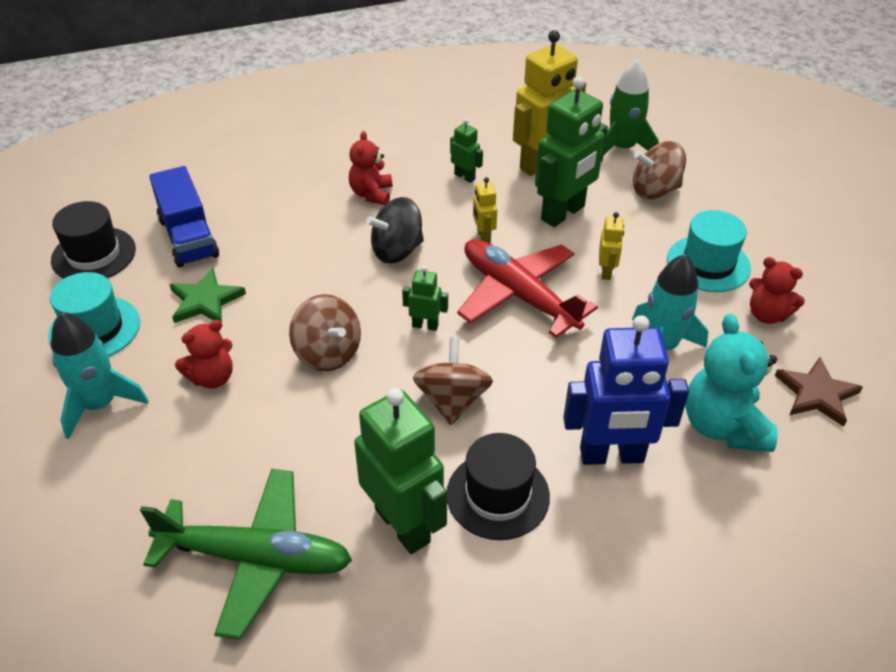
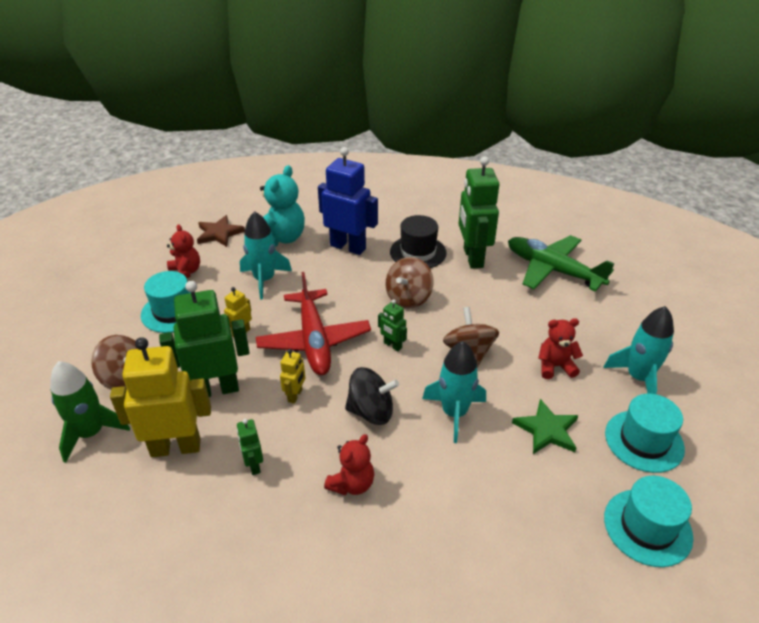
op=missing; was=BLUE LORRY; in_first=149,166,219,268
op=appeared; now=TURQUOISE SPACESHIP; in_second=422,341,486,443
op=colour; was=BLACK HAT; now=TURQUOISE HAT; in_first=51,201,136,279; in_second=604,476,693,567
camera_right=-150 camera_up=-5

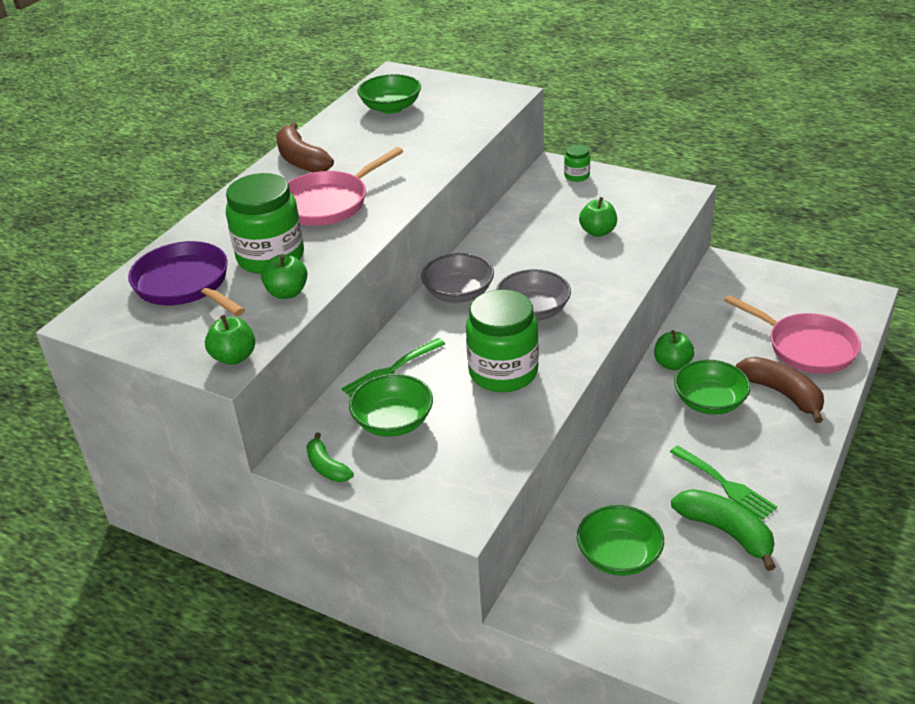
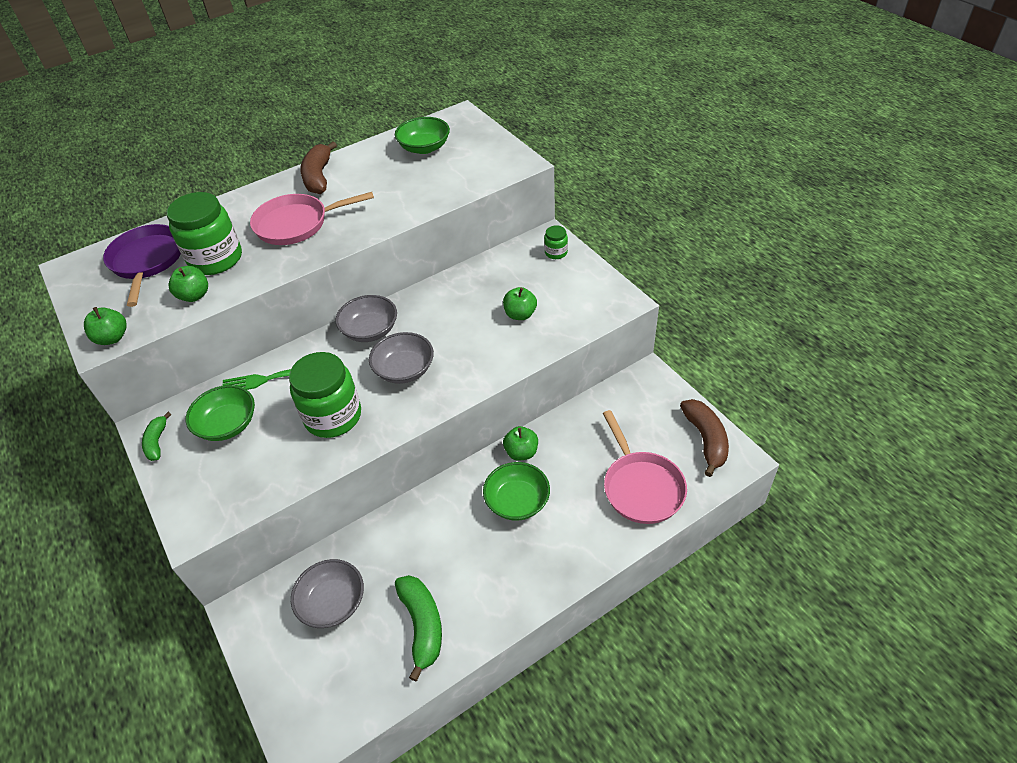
op=missing; was=EMERALD TABLE FORK; in_first=670,445,777,520
op=relocated; was=RUSSET BANANA; in_first=736,357,824,423; in_second=680,399,729,477
op=colour; was=EMERALD DEEP DISH; now=ASH-GREY DEEP DISH; in_first=577,505,664,576; in_second=291,559,364,628
camera_right=30 camera_up=10

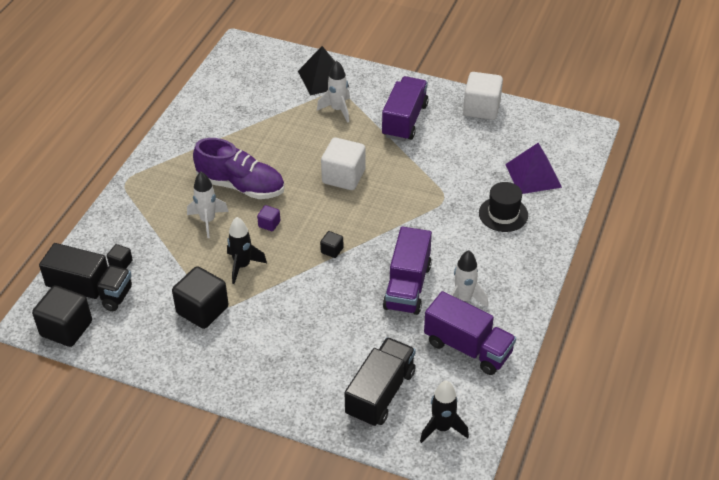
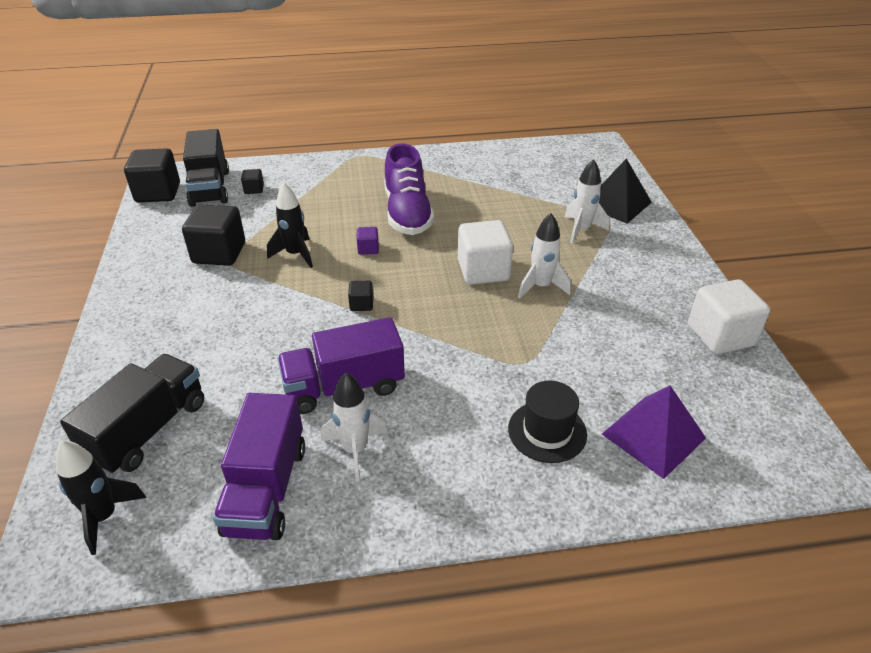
op=missing; was=PURPLE LORRY; in_first=382,76,428,141
op=relocated; was=SNOW-WHITE SPACESHIP; in_first=187,172,229,238; in_second=518,213,571,299
op=spun; was=BLACK LORRY; in_first=345,337,416,427; in_second=60,354,204,475; clockwise=-60
camera_right=60 camera_up=-5

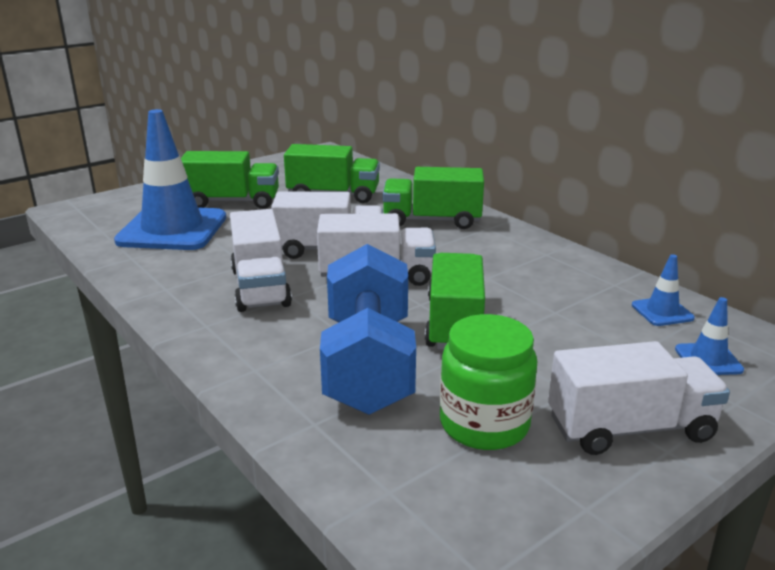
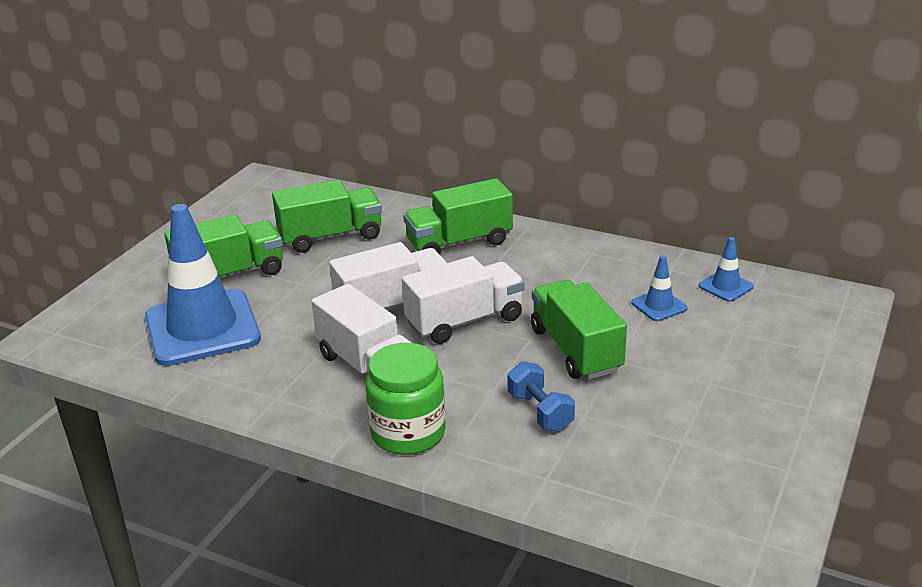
op=missing; was=SNOW-WHITE LORRY; in_first=548,341,730,455
op=relocated; was=EMERALD JAM JAR; in_first=440,314,537,450; in_second=365,343,446,455
op=relocated; was=BLUE ROAD CONE; in_first=675,297,744,375; in_second=631,256,688,321
op=size; was=BLUE FREE WEIGHT; in_first=320,244,416,415; in_second=507,361,575,432; ratio=0.46
camera_right=-25 camera_up=5

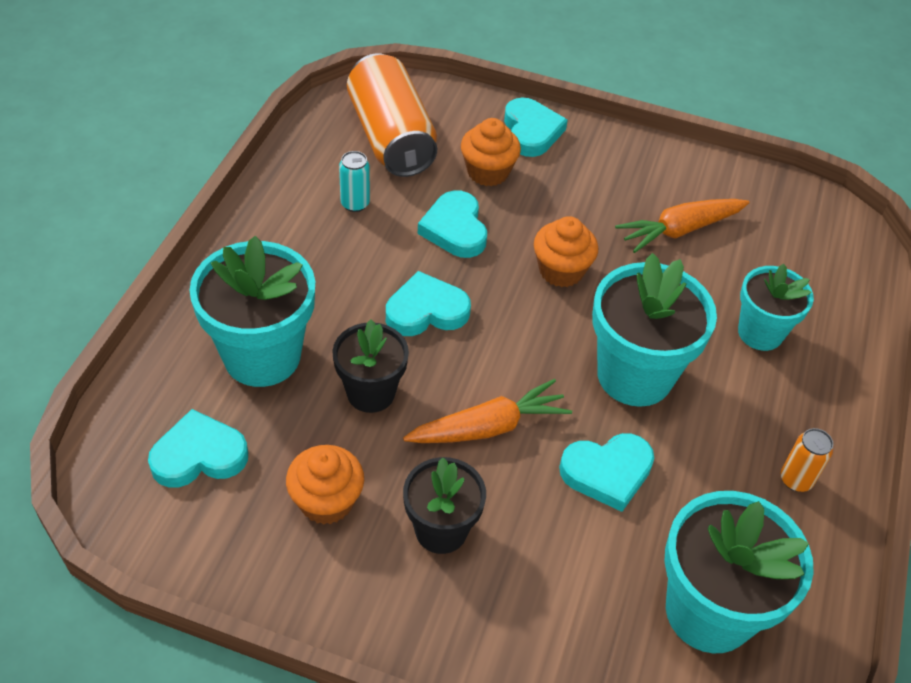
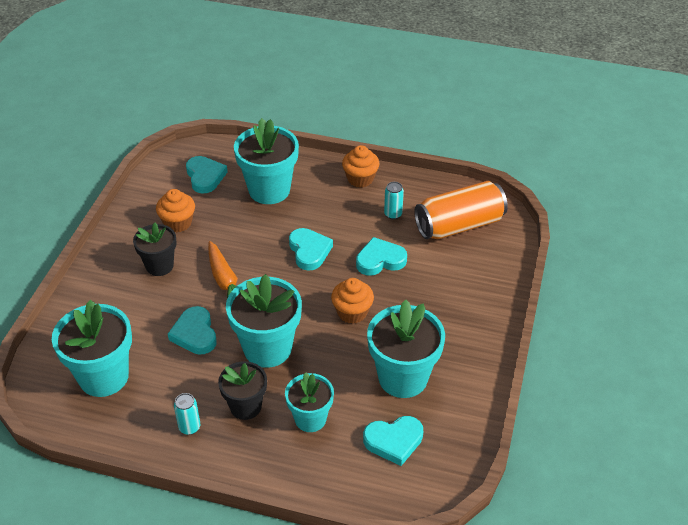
op=relocated; was=BLACK FLOWER POT; in_first=332,320,409,413; in_second=218,361,267,420
op=relocated; was=ORANGE FAIRY CAKE; in_first=461,118,521,186; in_second=342,145,380,187
op=relocated; was=TURQUOISE HEART; in_first=504,98,568,157; in_second=363,416,423,466
op=exchanged; was=ORANGE CARROT; now=TURQUOISE FLOWER POT; in_first=615,199,750,253; in_second=367,300,445,398
op=colour; was=ORANGE TIN; now=TURQUOISE TIN; in_first=781,428,833,492; in_second=174,393,200,435
camera_right=90 camera_up=-5

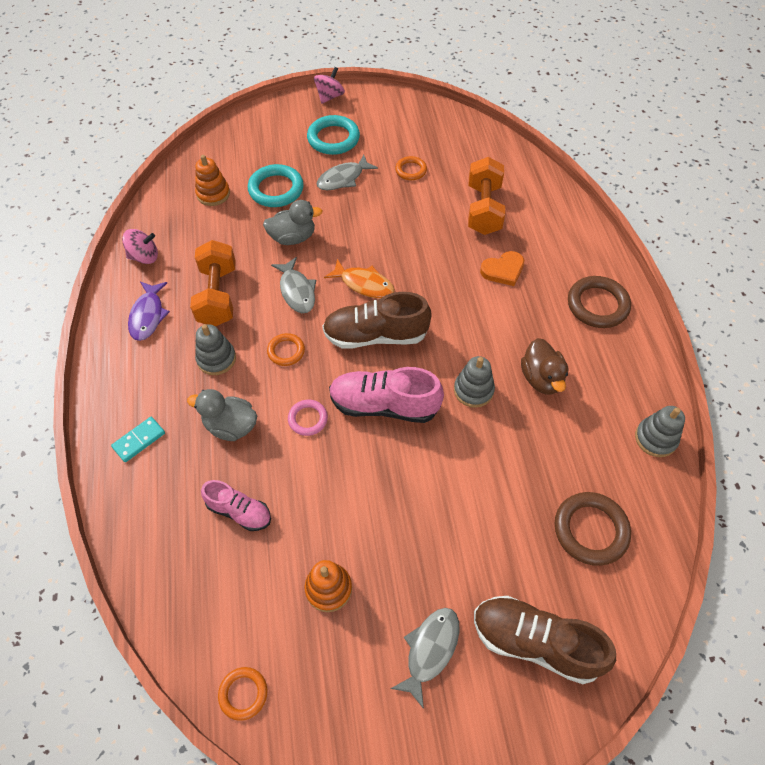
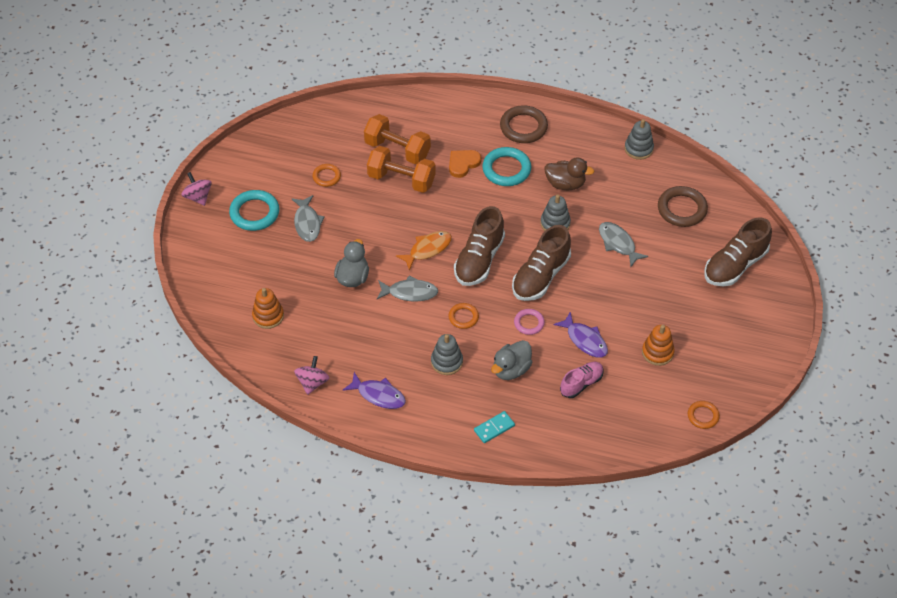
op=appeared; now=PURPLE FISH FIGURE; in_second=553,312,608,358
op=relocated; was=ORANGE FREE WEIGHT; in_first=190,240,236,326; in_second=367,146,436,193
op=relocated; was=TURQUOISE TORUS; in_first=248,164,304,207; in_second=482,147,531,186
op=relocated; was=ASH-GREY FISH FIGURE; in_first=390,608,460,709; in_second=599,222,648,267
op=colour; was=PINK SNEAKER; now=RUSSET SNEAKER; in_first=329,367,444,423; in_second=512,225,571,301
op=spun; was=TURQUOISE DOMINO TILE; in_first=111,417,165,462; in_second=474,411,515,443; clockwise=75
op=spun; was=ORANGE HEART; in_first=480,251,524,286; in_second=449,150,481,178; clockwise=-135
camera_right=-65 camera_up=-5

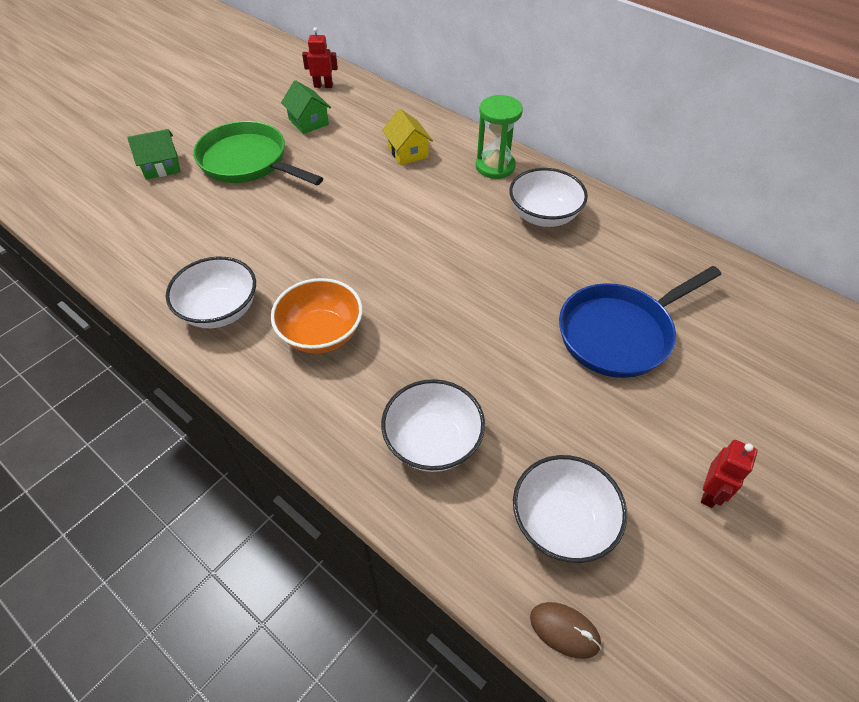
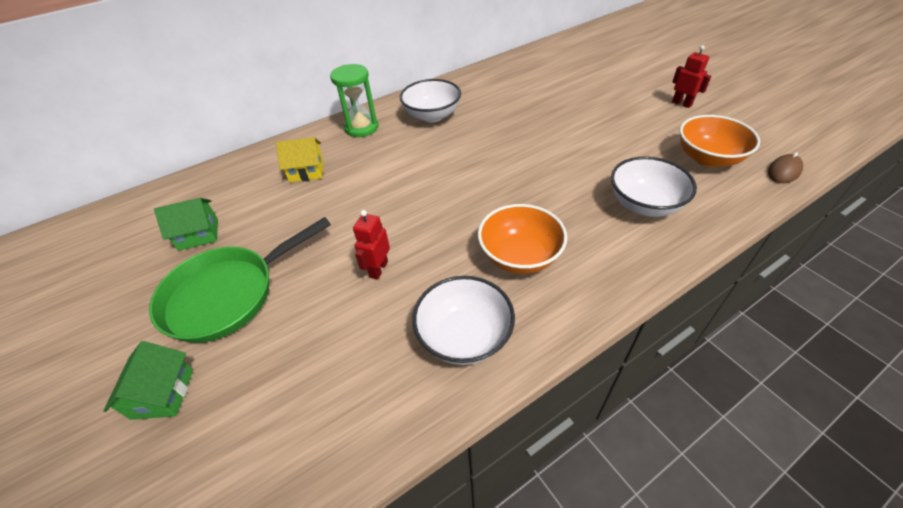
op=missing; was=BLUE FRYING PAN; in_first=559,266,721,378
op=relocated; was=RED TOY ROBOT; in_first=302,27,338,88; in_second=353,210,390,280
op=colour; was=SNOW-WHITE DEEP DISH; now=ORANGE DEEP DISH; in_first=513,455,627,563; in_second=680,115,760,167
camera_right=-70 camera_up=-5

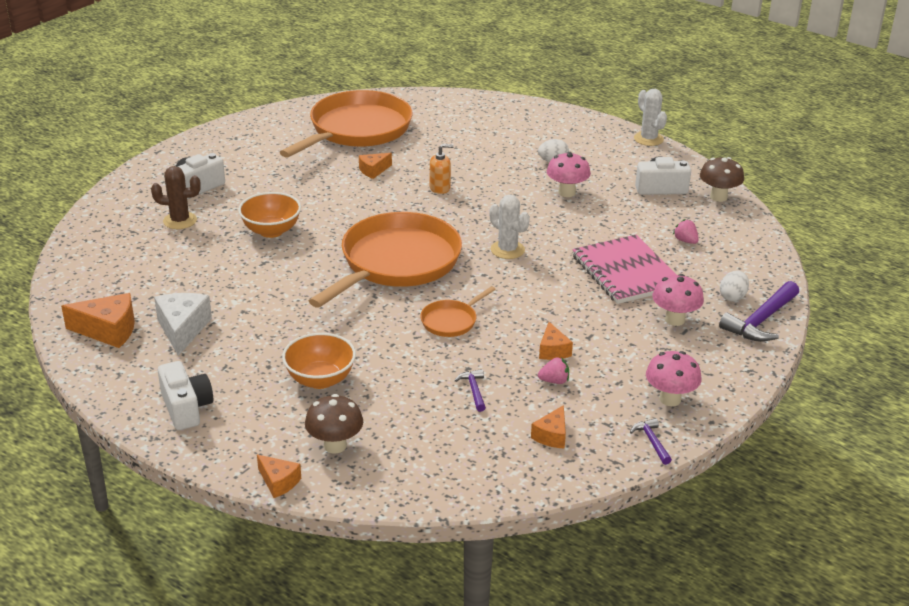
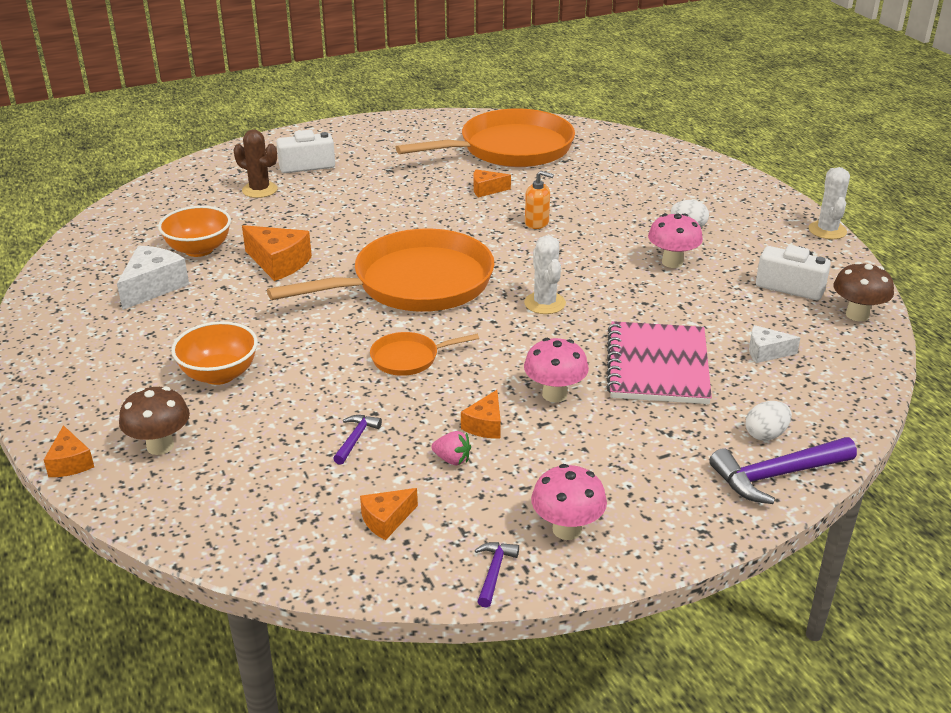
op=missing; was=SNOW-WHITE CAMERA; in_first=158,361,213,430
op=relocated; was=ORANGE CHEESE; in_first=61,293,135,348; in_second=242,225,312,281
op=relocated; was=ORANGE DEEP DISH; in_first=238,192,301,238; in_second=158,206,231,257
op=relocated; was=PINK TOADSTOOL; in_first=652,274,704,326; in_second=524,338,589,403
op=exchanged; was=PINK TOY STRAWBERRY; now=SNOW-WHITE CHEESE; in_first=673,219,699,244; in_second=749,325,800,363
camera_right=30 camera_up=0

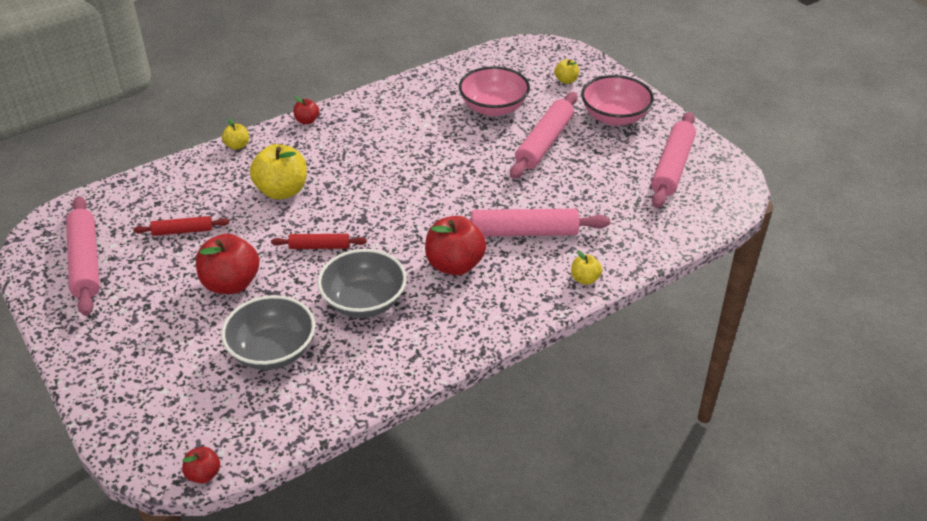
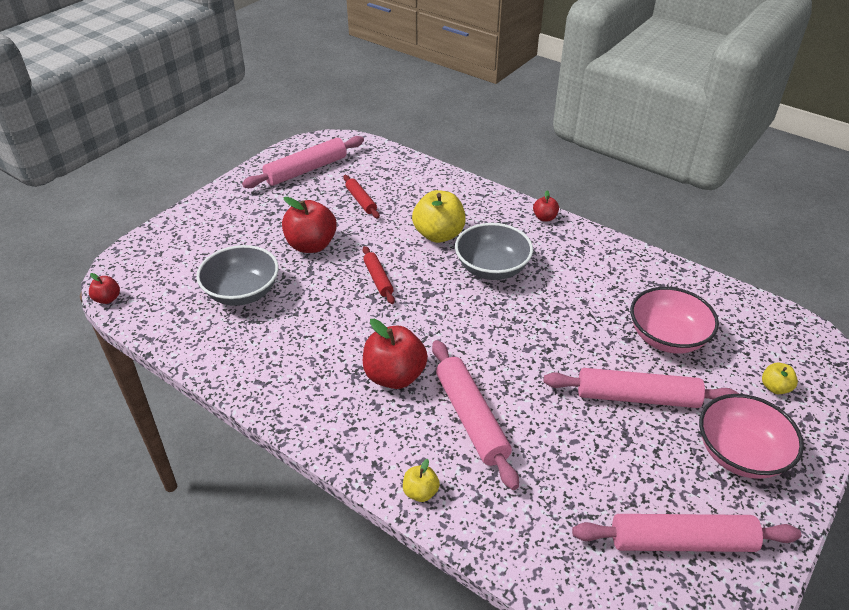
op=missing; was=BRIGHT YELLOW TOY APPLE; in_first=222,118,249,150
op=relocated; was=ASH-GREY DEEP DISH; in_first=318,249,407,318; in_second=455,223,533,280
camera_right=70 camera_up=0

